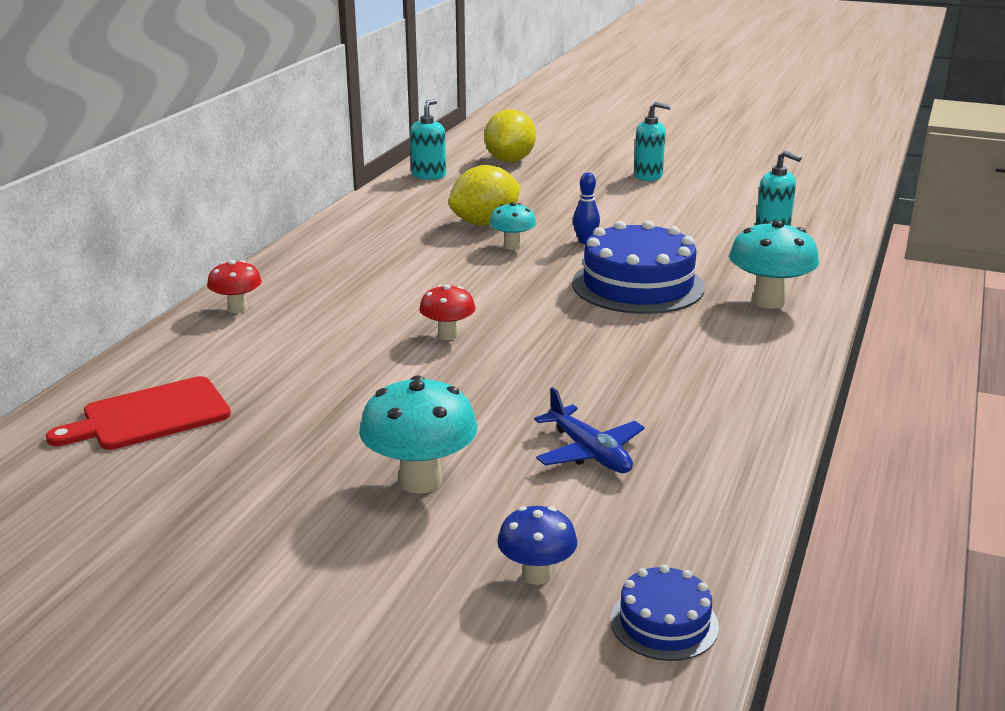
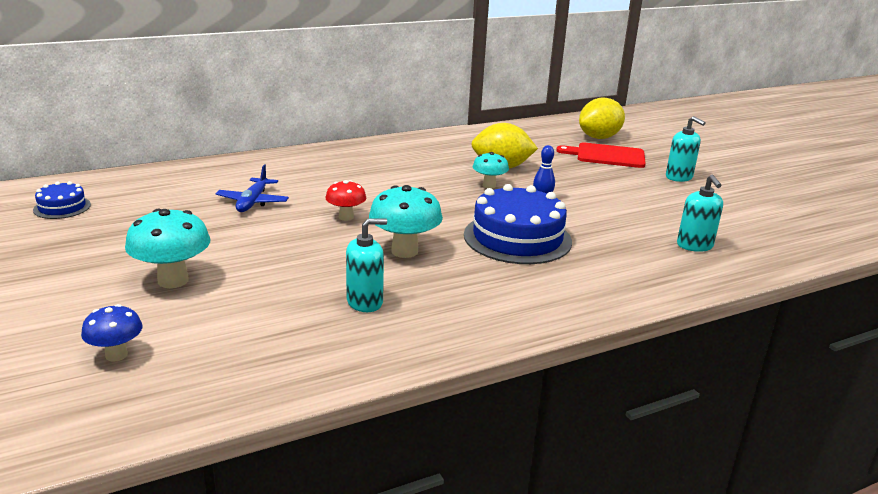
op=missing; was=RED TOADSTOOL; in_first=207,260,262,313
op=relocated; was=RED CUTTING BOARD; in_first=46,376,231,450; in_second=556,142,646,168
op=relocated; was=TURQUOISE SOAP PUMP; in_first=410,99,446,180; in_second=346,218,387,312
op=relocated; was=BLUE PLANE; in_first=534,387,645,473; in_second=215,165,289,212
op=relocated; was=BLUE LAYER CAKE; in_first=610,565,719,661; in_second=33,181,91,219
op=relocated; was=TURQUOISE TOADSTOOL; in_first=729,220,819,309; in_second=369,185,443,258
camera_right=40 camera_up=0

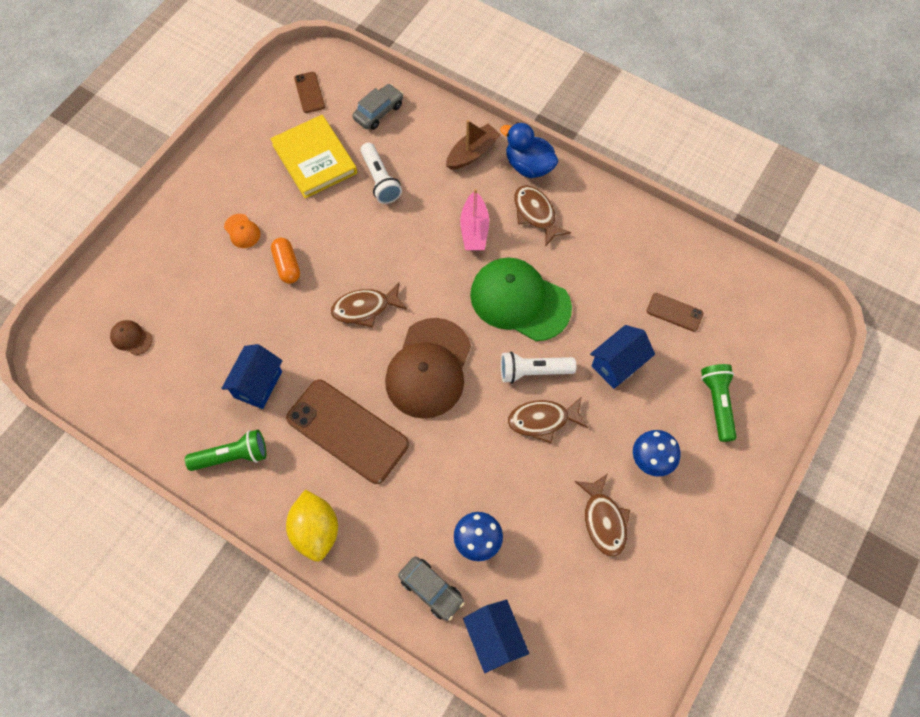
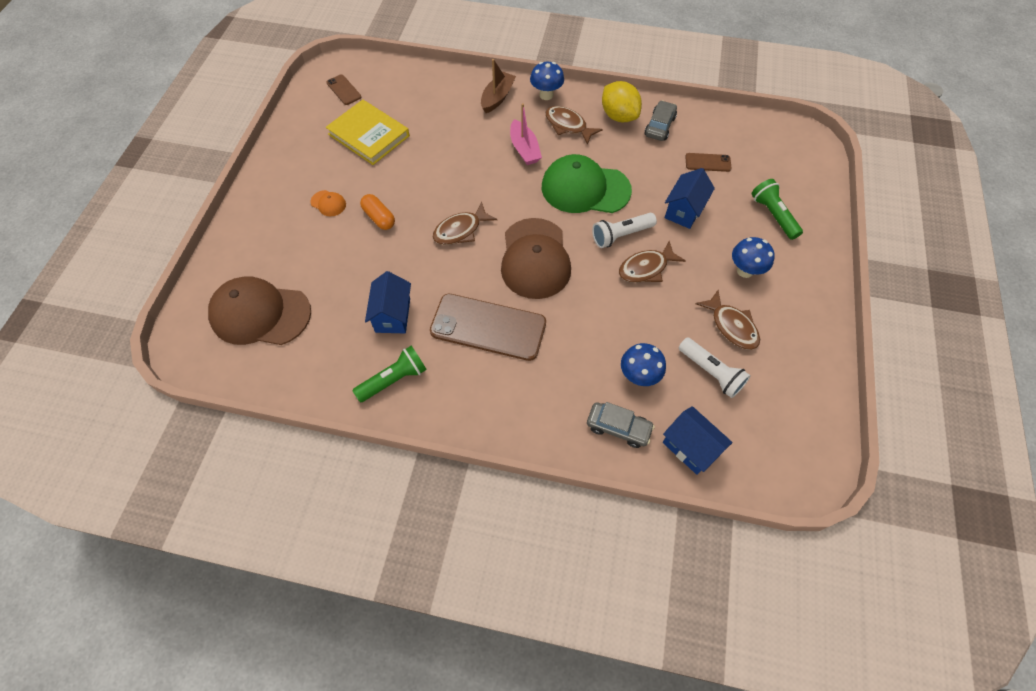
op=relocated; was=BRIGHT YELLOW CITRUS FRUIT; in_first=286,490,338,562; in_second=602,81,642,122
op=relocated; was=ASH-GREY CAR; in_first=352,84,403,130; in_second=644,100,677,141
op=relocated; was=SNOW-WHITE FLASHLIGHT; in_first=360,143,402,204; in_second=679,337,751,398
op=exchanged; was=BLUE RUBBER DUCK; now=BLUE TOADSTOOL; in_first=500,122,558,178; in_second=530,62,564,100
op=size; was=RUSSET BASEBALL CAP; in_first=110,320,152,355; in_second=208,276,311,345; ratio=2.43
camera_right=-20 camera_up=-5

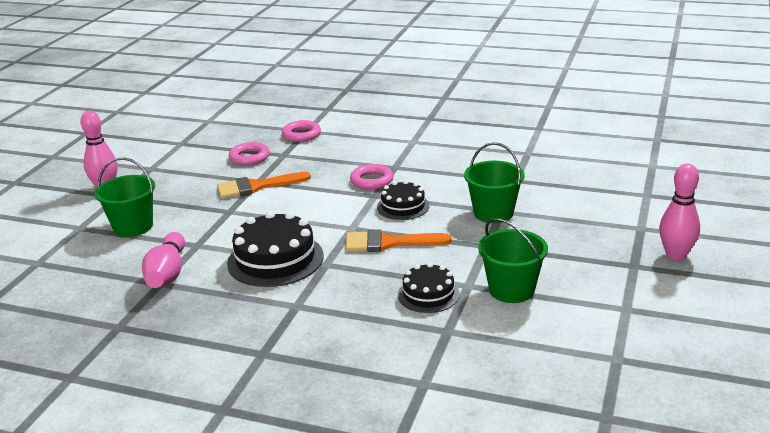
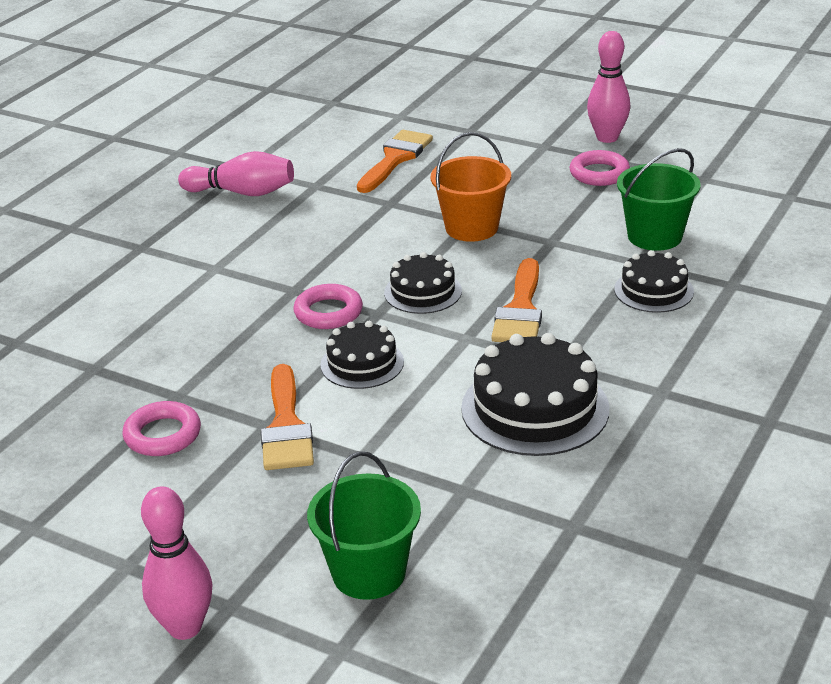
op=appeared; now=BLACK LAYER CAKE; in_second=321,321,404,389
op=appeared; now=ORANGE PAINT BRUSH; in_second=357,130,433,193
op=relocated; was=PINK TENPIN; in_first=142,232,185,288; in_second=178,151,294,196
op=relocated; was=PINK TORUS; in_first=282,120,321,142; in_second=569,150,630,186
op=colour; was=EMERALD SAND BUCKET; now=ORANGE SAND BUCKET; in_first=464,142,525,223; in_second=430,132,511,242
camera_right=-80 camera_up=5

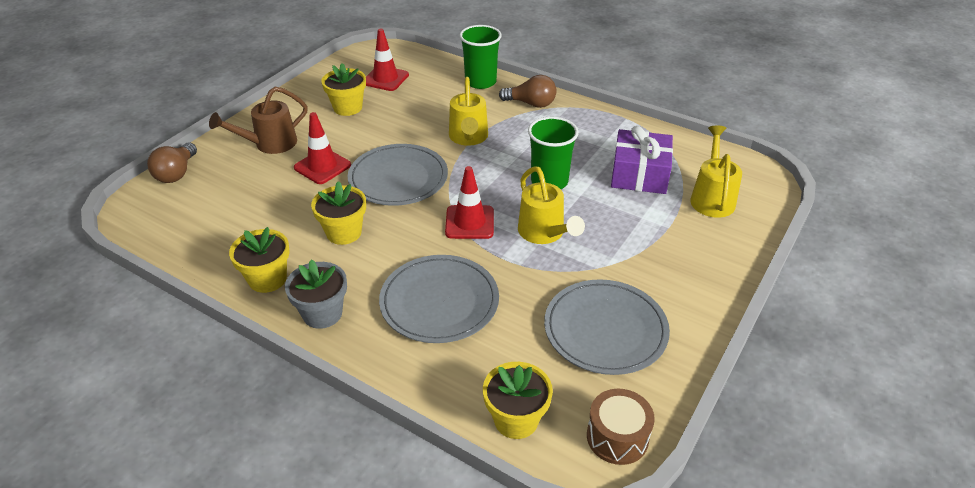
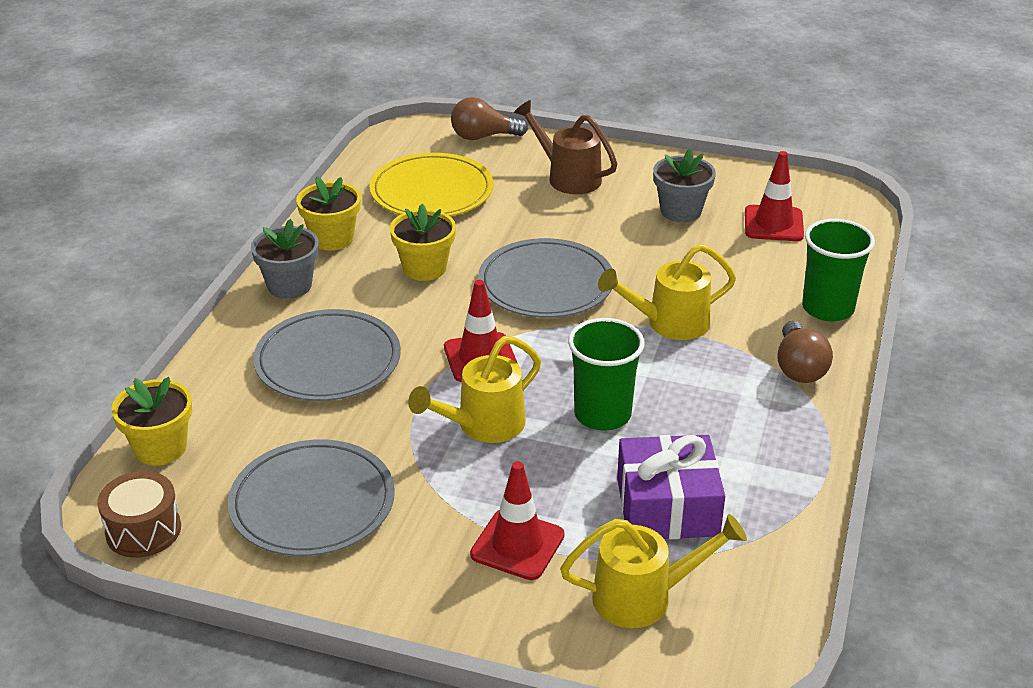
op=appeared; now=BRIGHT YELLOW PLATE; in_second=369,153,493,216
op=relocated; was=RED ROAD CONE; in_first=294,112,351,184; in_second=470,461,565,580
op=colour; was=BRIGHT YELLOW FLOWER POT; now=ASH-GREY FLOWER POT; in_first=322,63,366,116; in_second=653,148,716,222
camera_right=75 camera_up=-5

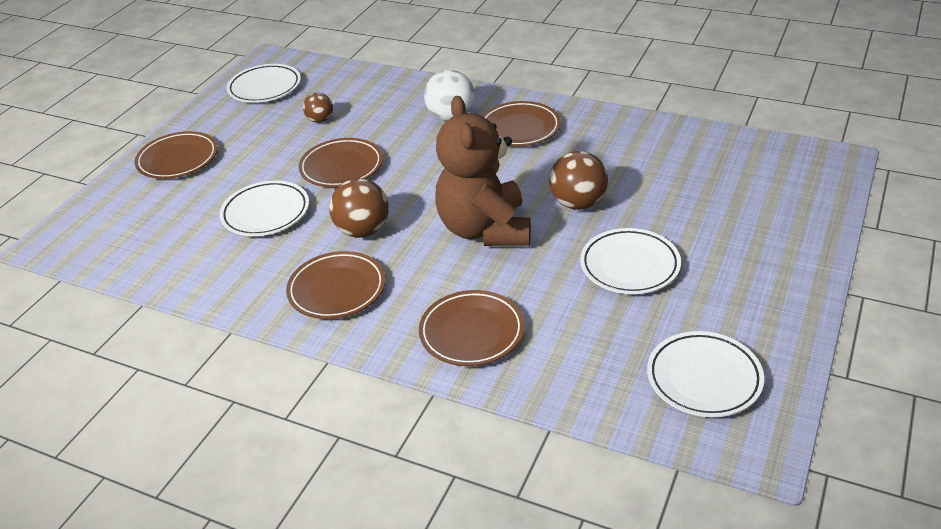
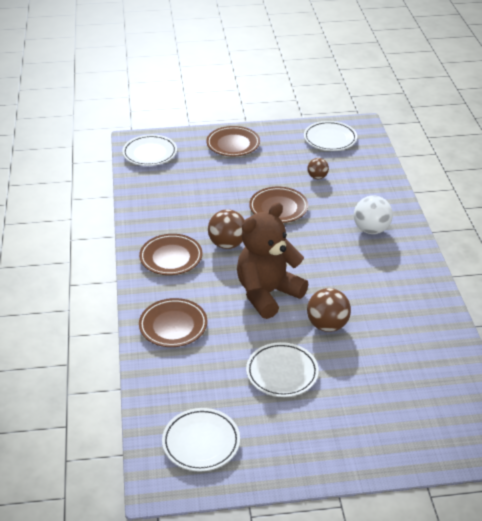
op=missing; was=RUSSET PLATE; in_first=482,101,561,146
op=relocated; was=SNOW-WHITE PLATE; in_first=220,181,309,236; in_second=122,135,177,166
camera_right=55 camera_up=0

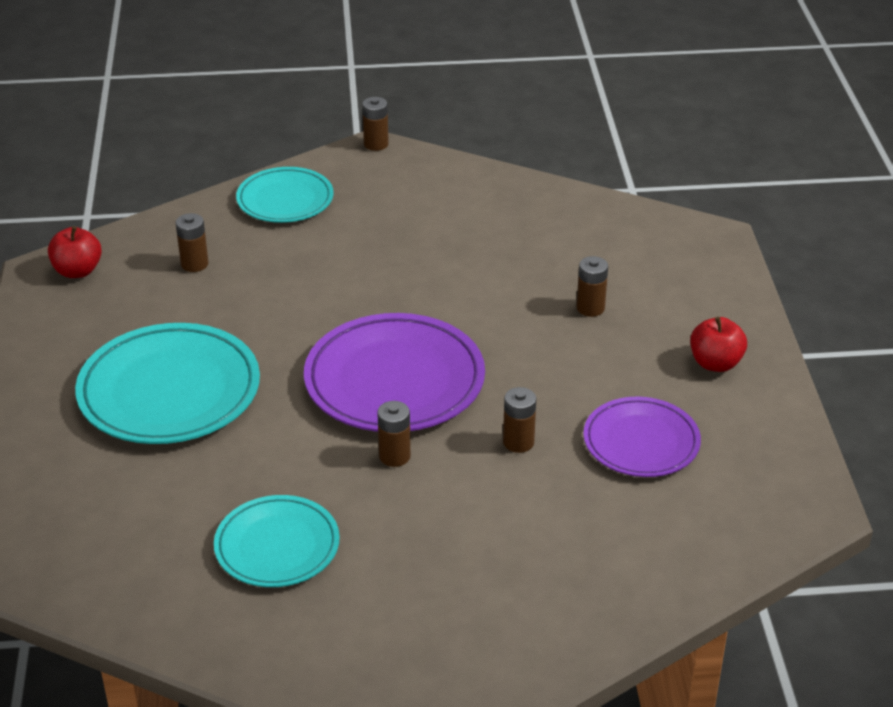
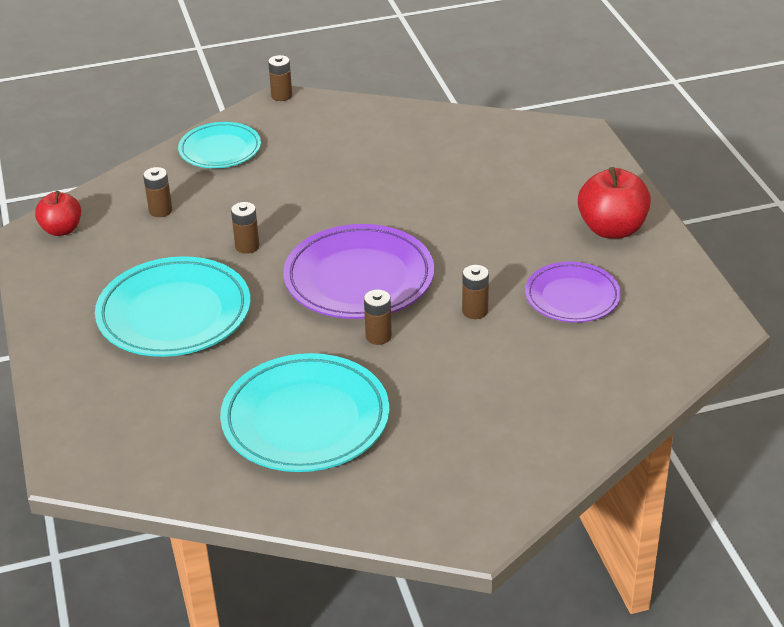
op=relocated; was=RUSSET AA BATTERY; in_first=577,256,608,317; in_second=231,202,259,254
op=size; was=TURQUOISE PLATE; in_first=214,495,340,587; in_second=220,353,389,472; ratio=1.62
op=size; was=RED TOY APPLE; in_first=690,317,747,372; in_second=578,167,651,238; ratio=1.56
camera_right=-10 camera_up=0

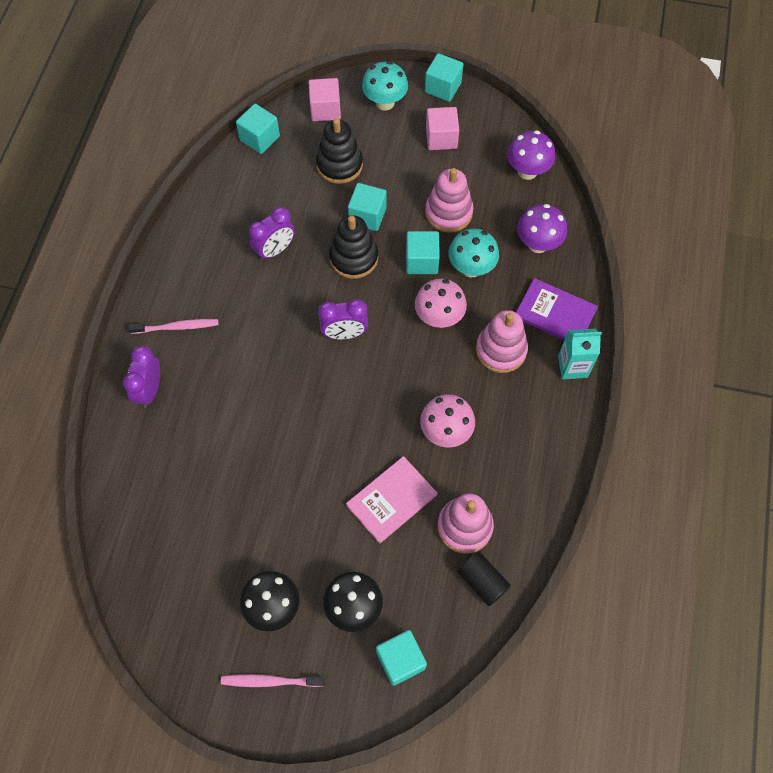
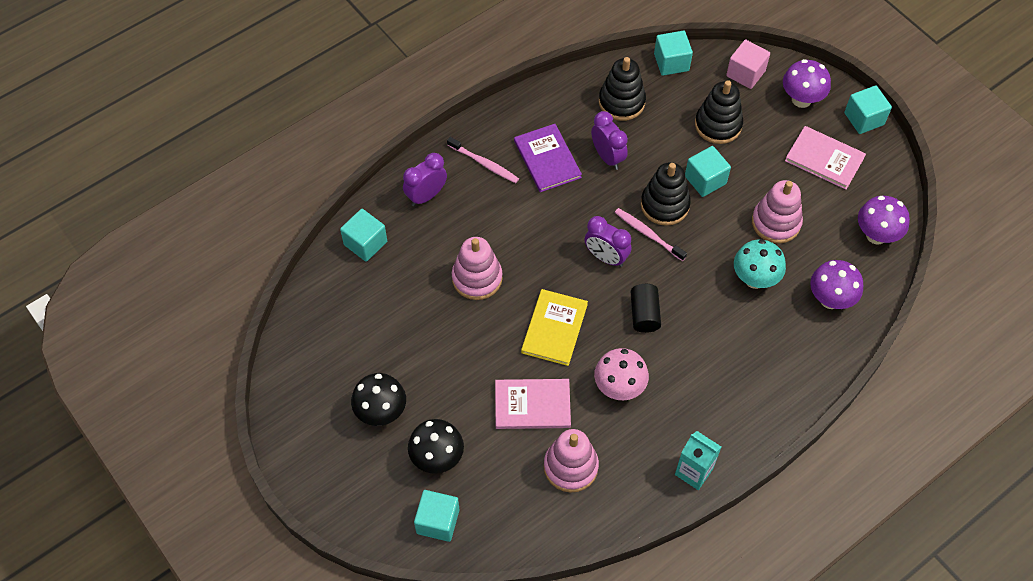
op=missing; was=PINK TOADSTOOL; in_first=415,279,467,328
op=appeared; now=BRIGHT YELLOW HARDCOVER; in_second=521,289,588,366
op=appeared; now=BLACK RING STACKER; in_second=599,57,646,121
op=relocated; was=PINK TOOTH BRUSH; in_first=221,674,324,687; in_second=615,208,687,261
op=relocated; was=TURQUOISE BLOCK; in_first=406,231,440,274; in_second=340,209,387,262
op=relocated; was=BLACK SOLID CYLINDER; in_first=457,551,511,606; in_second=631,284,661,333
op=relocated; was=PINK RING STACKER; in_first=476,310,528,373; in_second=452,237,503,300
op=relocated; was=PURPLE HARDCOVER; in_first=516,278,598,340; in_second=514,124,582,192
op=relocated; was=TURQUOISE CARTON; in_first=558,329,602,379; in_second=675,431,721,490
op=exchanged; was=PINK BLOCK; now=PINK HARDCOVER; in_first=426,107,459,150; in_second=785,126,866,190
op=colour; was=TURQUOISE TOADSTOOL; now=PURPLE TOADSTOOL; in_first=362,61,408,111; in_second=783,59,831,108
op=spun; was=PURPLE ALARM CLOCK; in_first=249,207,295,261; in_second=591,111,628,170; clockwise=-120
camera_right=40 camera_up=-5

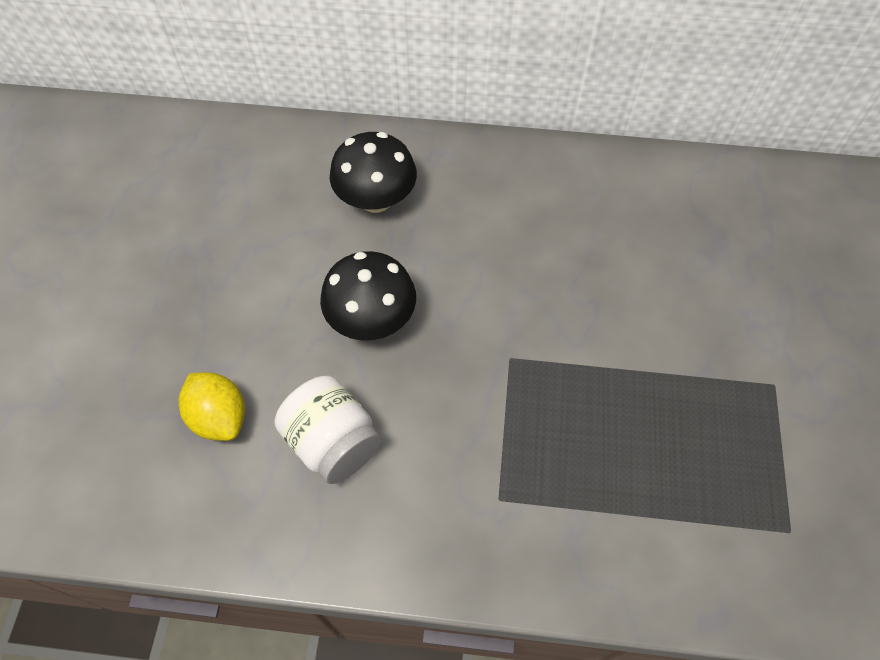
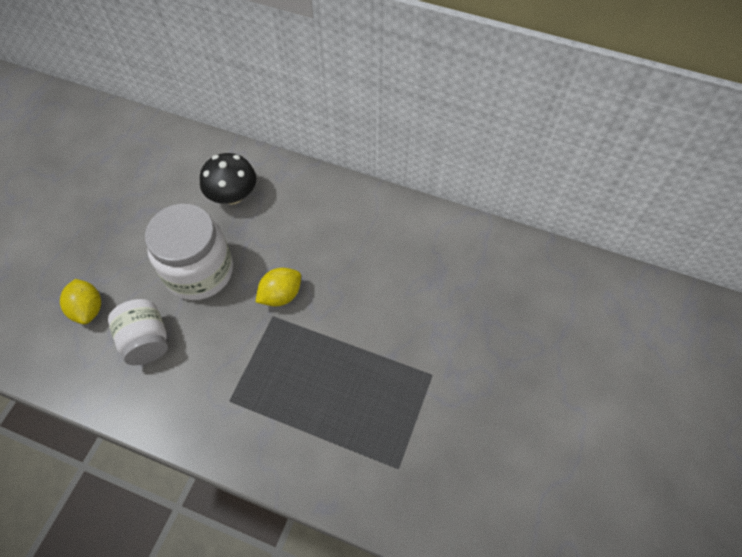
op=appeared; now=BRIGHT YELLOW CITRUS FRUIT; in_second=256,268,301,306
op=exchanged; was=BLACK TOADSTOOL; now=SNOW-WHITE JAM JAR; in_first=320,251,416,341; in_second=145,204,233,300
camera_right=15 camera_up=0

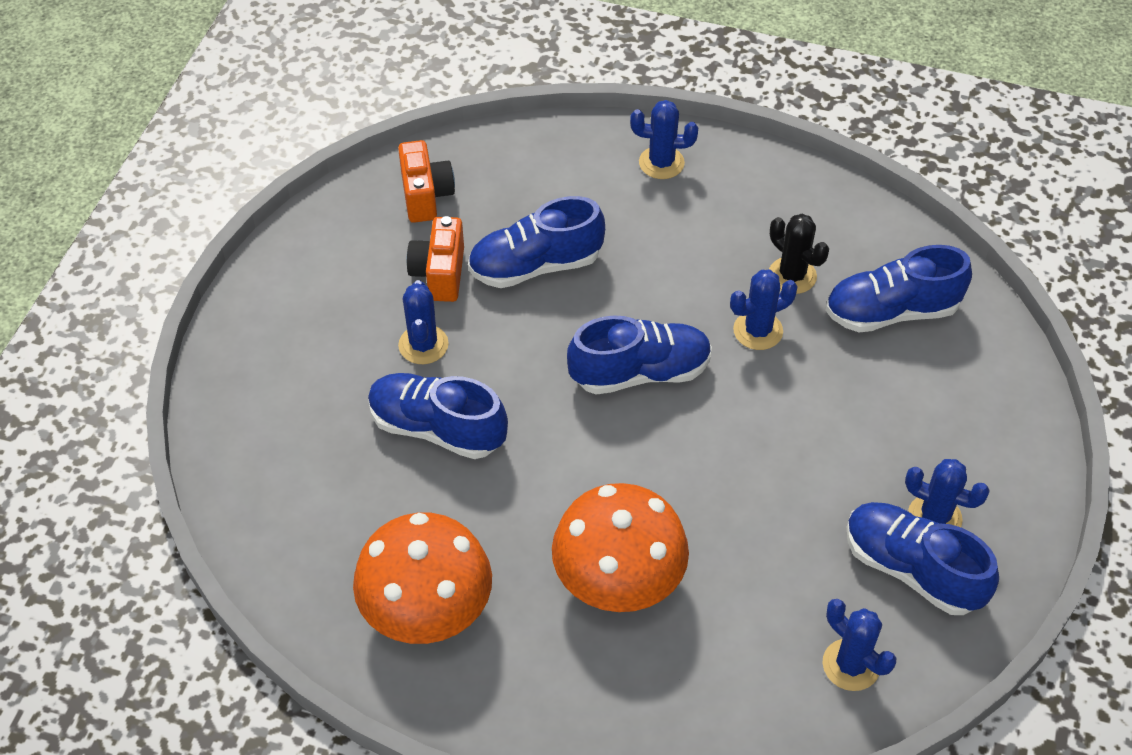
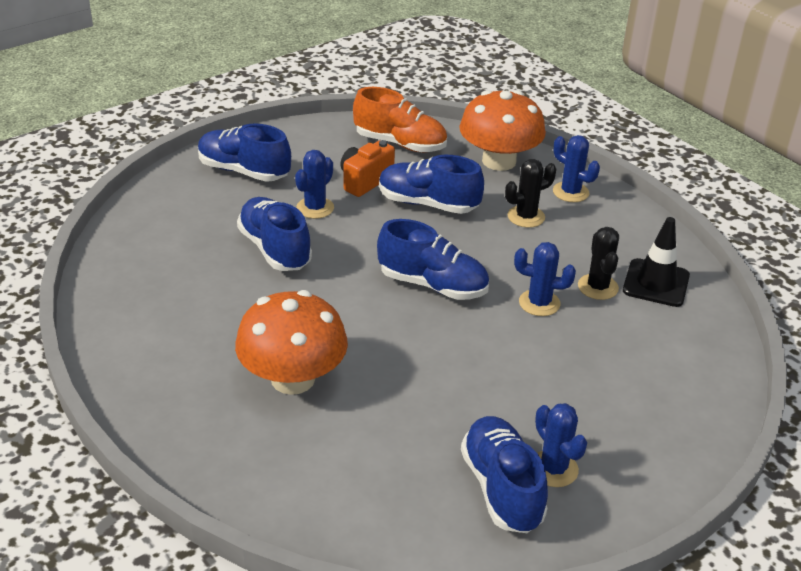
op=missing; was=BLUE PRICKLY PLANT; in_first=823,599,896,691
op=appeared; now=BLACK PRICKLY PLANT; in_second=505,159,556,228
op=appeared; now=BLACK ROAD CONE; in_second=623,217,690,307
op=relocated; was=ORANGE TOADSTOOL; in_first=353,513,492,644; in_second=459,90,546,171
op=relocated; was=BLUE SNEAKER; in_first=825,245,972,332; in_second=198,124,291,182
op=exchanged; was=ORANGE CAMERA; now=ORANGE SNEAKER; in_first=398,140,455,223; in_second=353,87,447,152
camera_right=35 camera_up=-15

